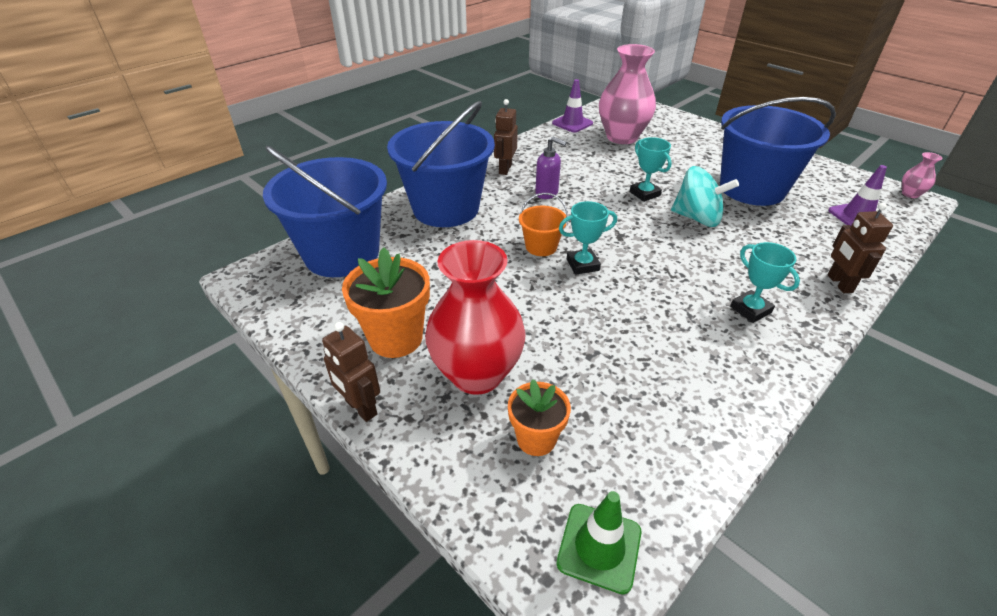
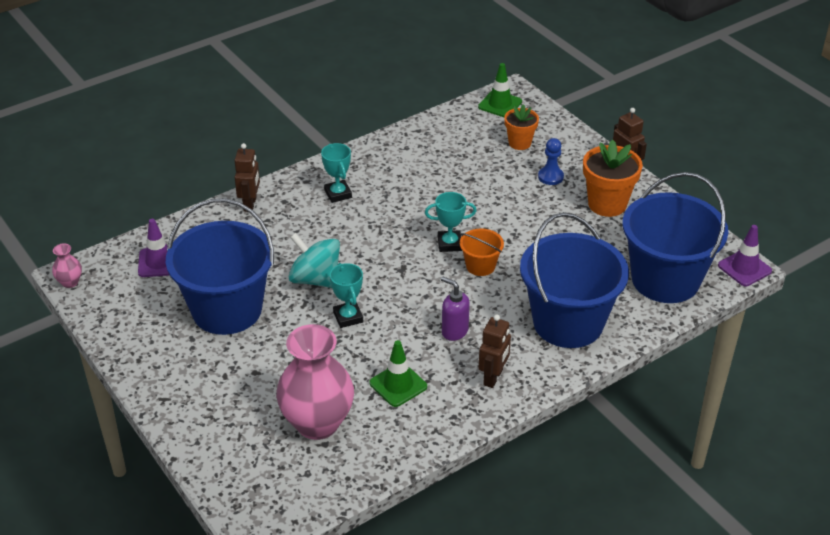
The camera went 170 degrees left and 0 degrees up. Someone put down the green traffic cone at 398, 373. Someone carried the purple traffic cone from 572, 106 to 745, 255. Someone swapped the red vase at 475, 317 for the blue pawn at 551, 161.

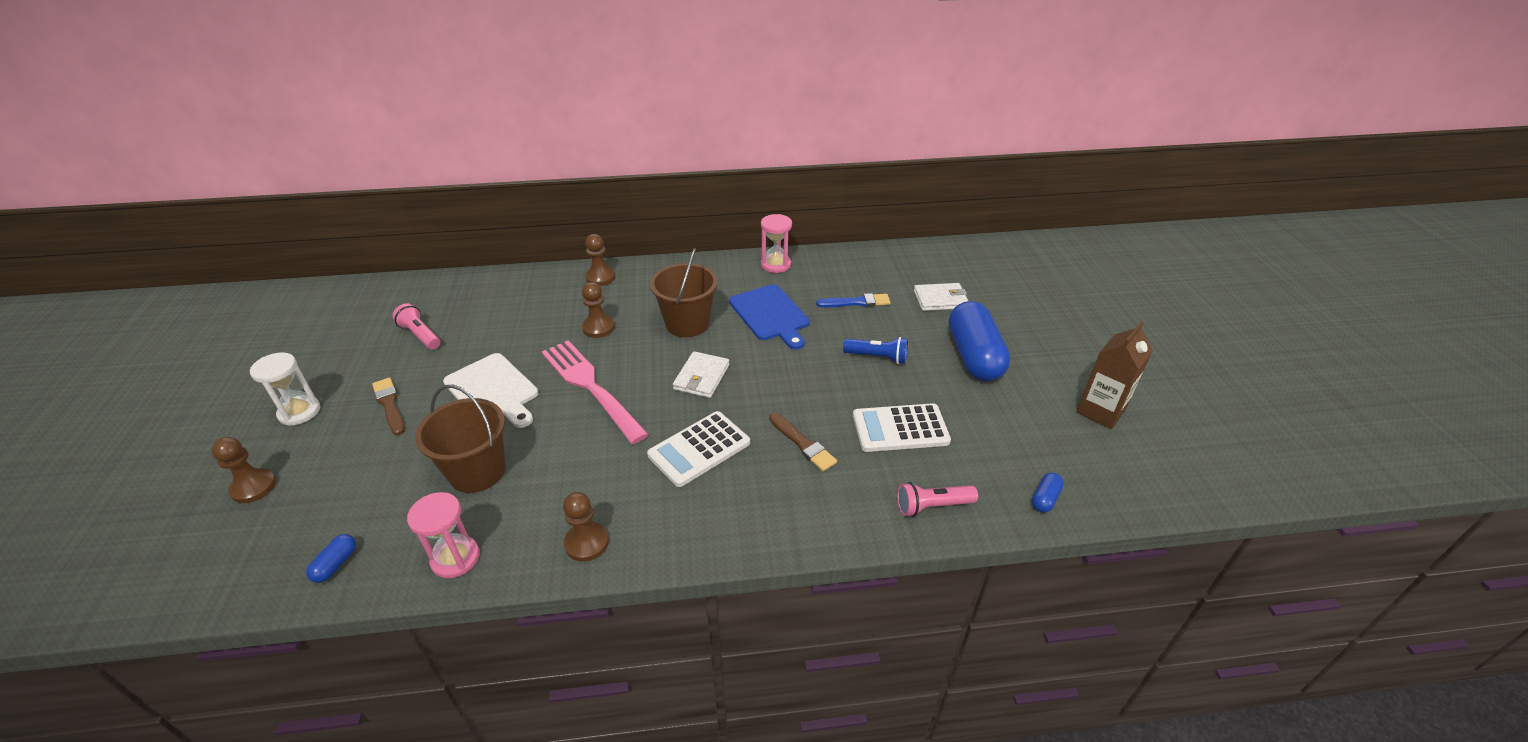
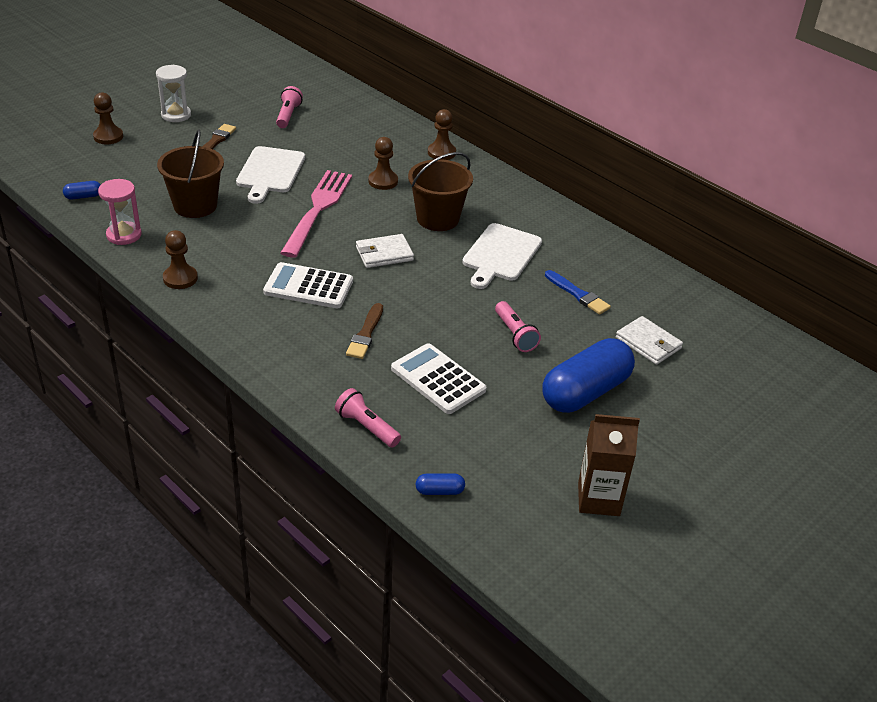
The camera went 50 degrees right and 0 degrees up. Someone took away the pink hourglass at 776, 243. Someone repainted the blue cutting board at 769, 317, which became the white cutting board at 502, 256. Someone repainted the blue flashlight at 875, 350, which became the pink flashlight at 518, 326.

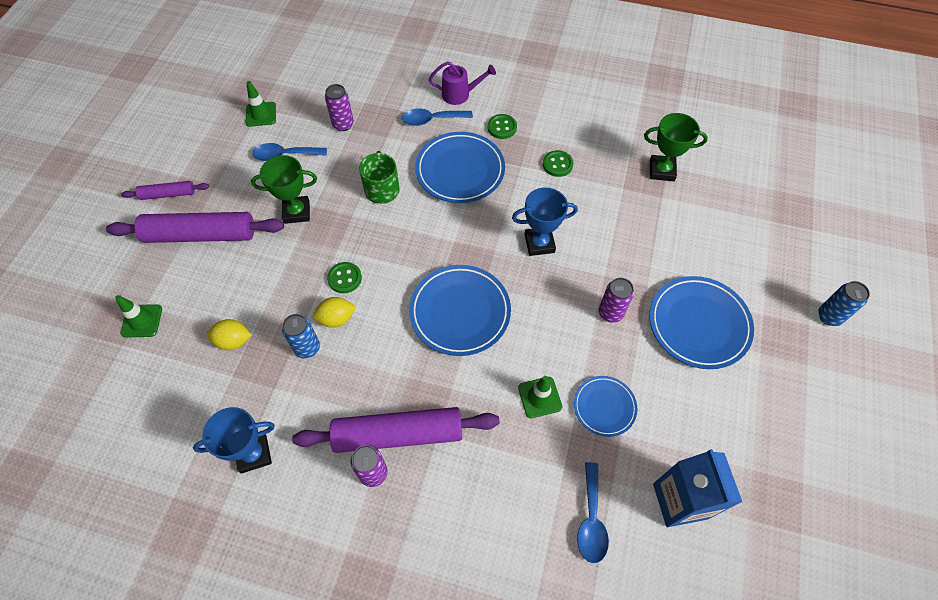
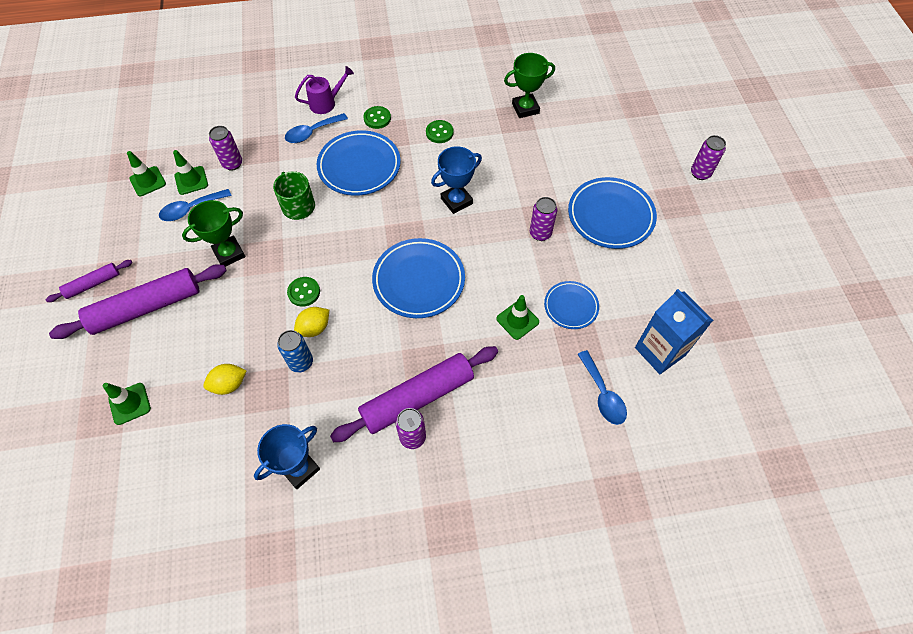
The camera went 25 degrees left and 0 degrees up. Someone put down the green traffic cone at 190, 172. Someone repainted the blue can at 844, 303, which became the purple can at 708, 157.

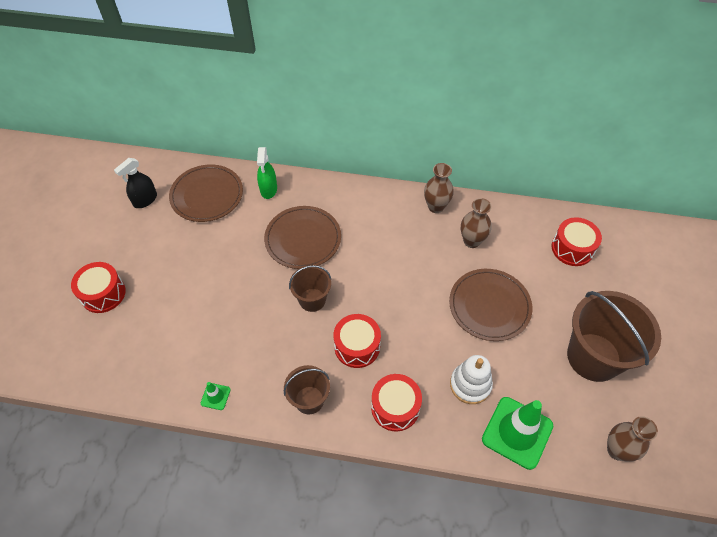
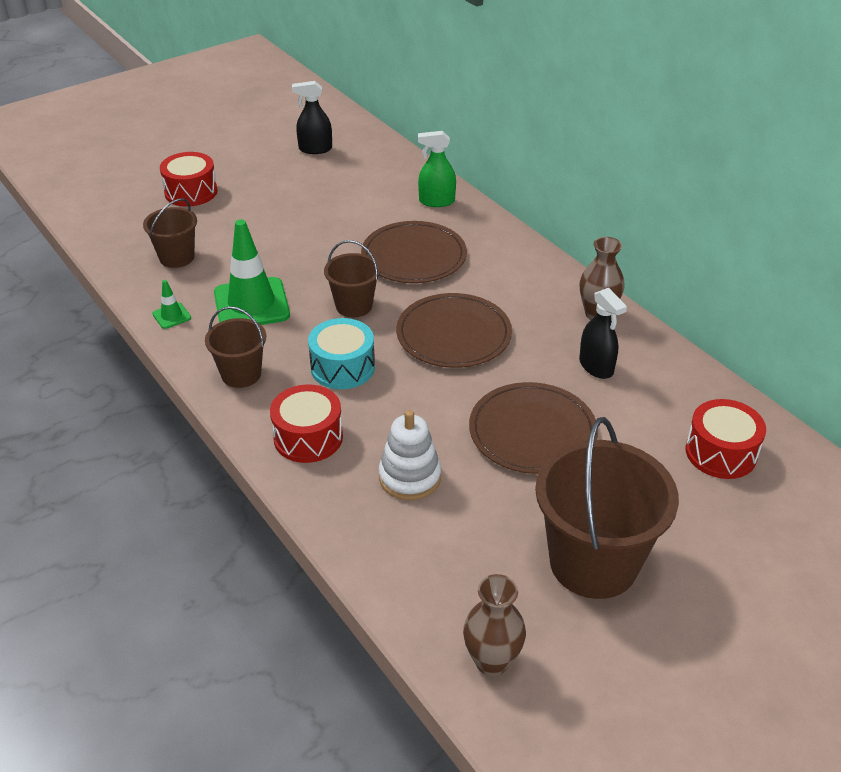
The camera went 45 degrees right and 15 degrees down. Someone put down the brown bucket at 170, 233. Someone carried the brown plate from 206, 193 to 454, 330. Someone carried the green traffic cone from 517, 433 to 252, 272. Someone swapped the brown vase at 476, 223 for the black spray bottle at 603, 333. Someone repainted the red drum at 357, 341, which became the turquoise drum at 341, 353. Someone rotated the green spray bottle at 267, 173 by 45 degrees clockwise.

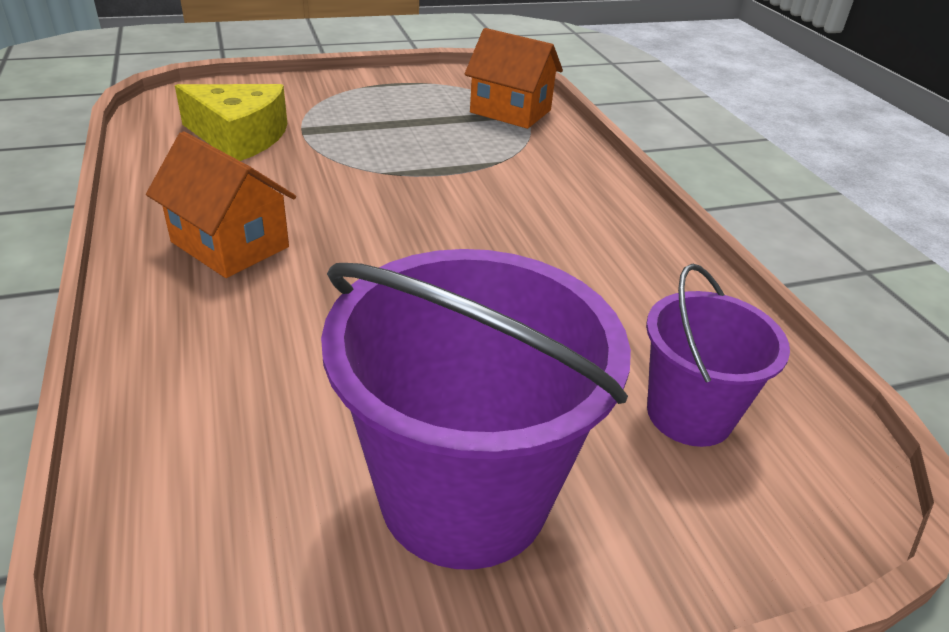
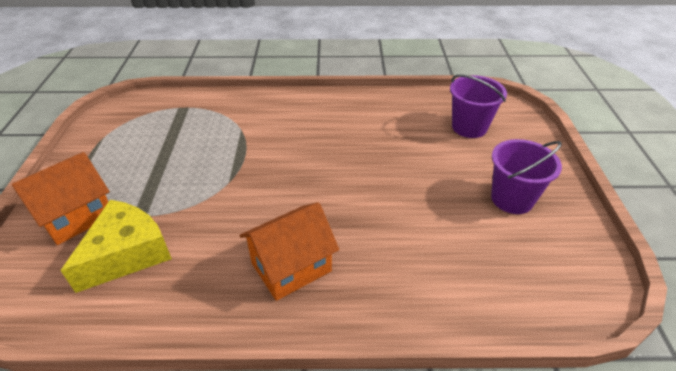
The camera went 70 degrees left and 5 degrees up. Someone carried the orange house from 514, 78 to 60, 198. Someone scaled the purple bucket at 476, 409 by 0.58.

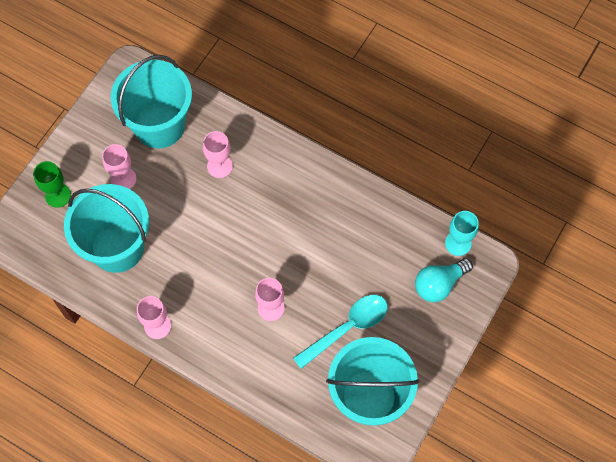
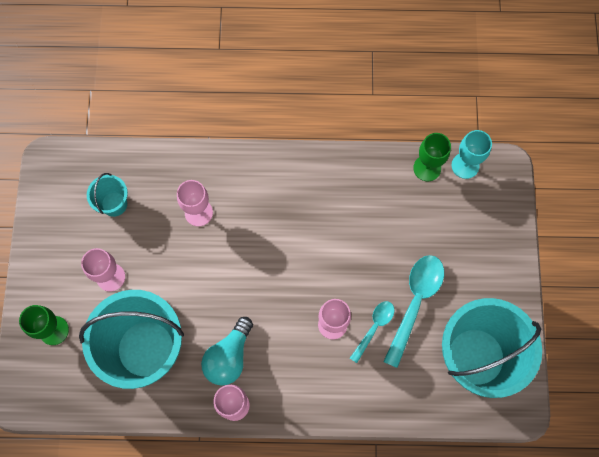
The camera went 30 degrees left and 5 degrees up. Someone put down the turquoise spoon at 372, 332. Someone put down the green goblet at 432, 157. Someone carried the turquoise light bulb from 444, 280 to 227, 351. Someone scaled the turquoise bucket at 151, 101 by 0.46.

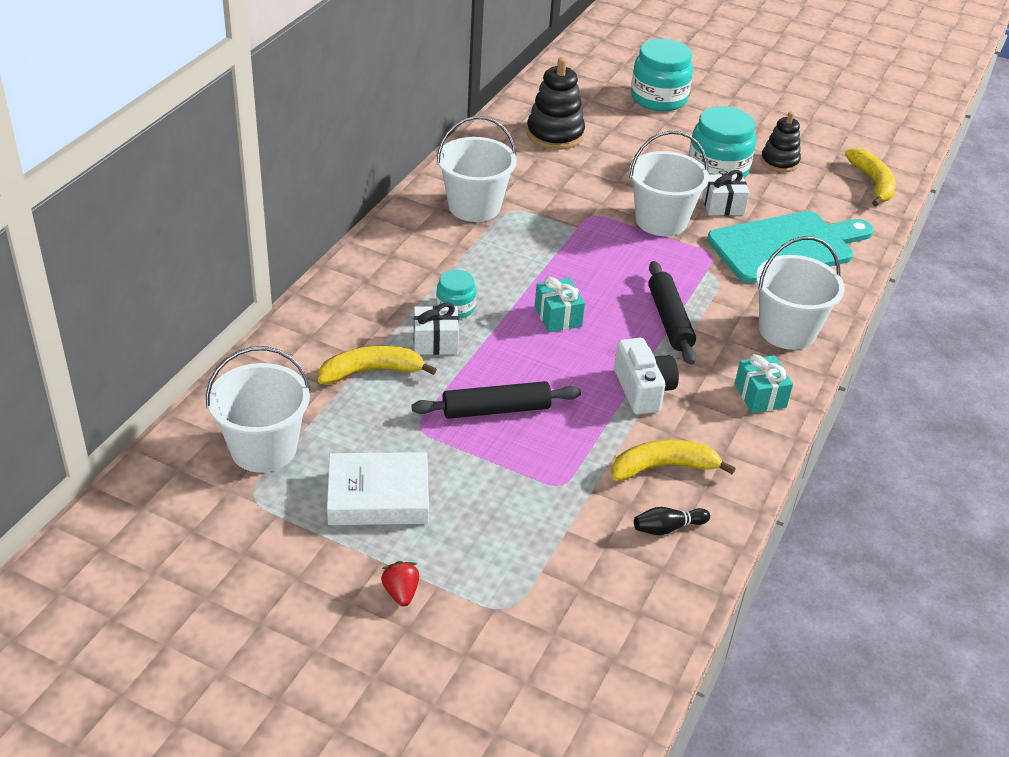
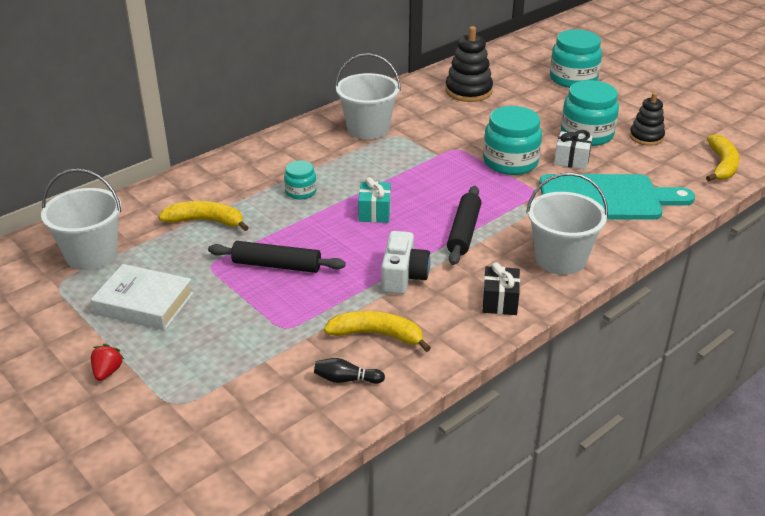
The camera went 25 degrees right and 5 degrees down. Someone took away the white gift at 436, 329. Someone swapped the white bucket at 669, 183 for the turquoise jar at 512, 140. Someone repainted the turquoise gift at 764, 383, which became the black gift at 501, 288.

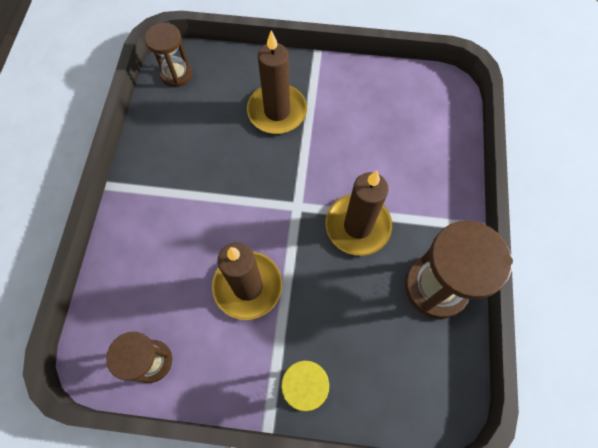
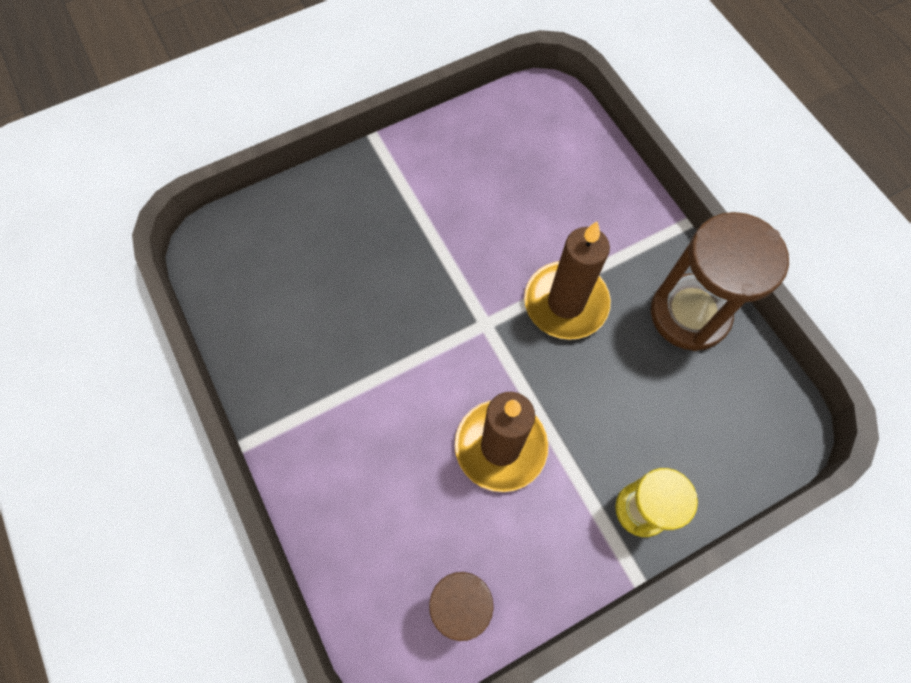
The camera went 35 degrees left and 0 degrees up. Someone took away the brown hourglass at 168, 55. Someone took away the brown candle at 277, 82.

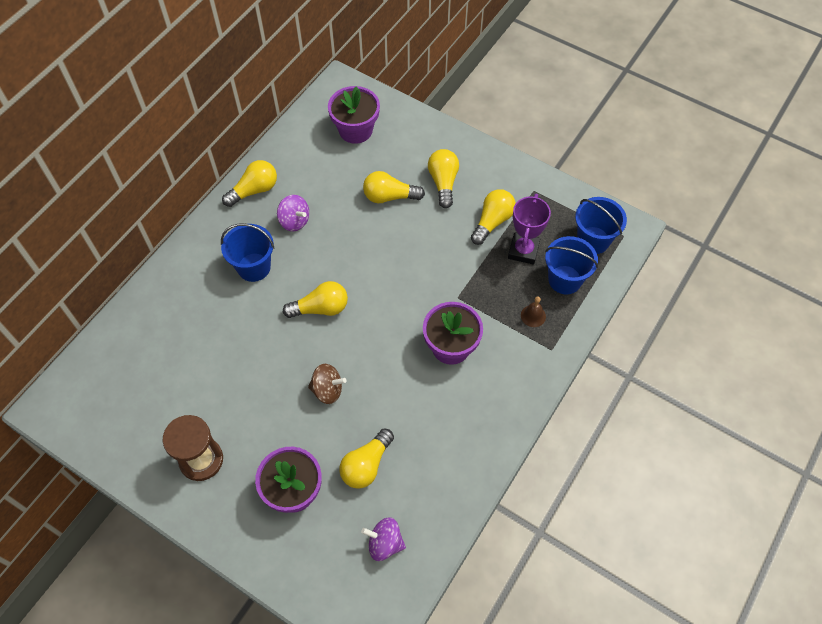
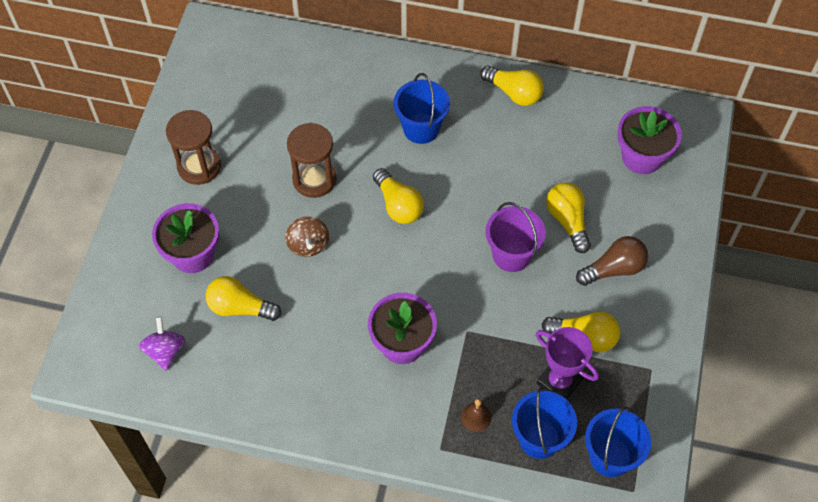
The camera went 70 degrees right and 0 degrees up. Someone took away the purple spinning top at 293, 213. Someone put down the brown hourglass at 312, 160. Someone put down the purple bucket at 515, 237. Someone repainted the yellow light bulb at 443, 178, which became the brown light bulb at 612, 261. Someone rotated the purple trophy at 529, 229 by 45 degrees clockwise.

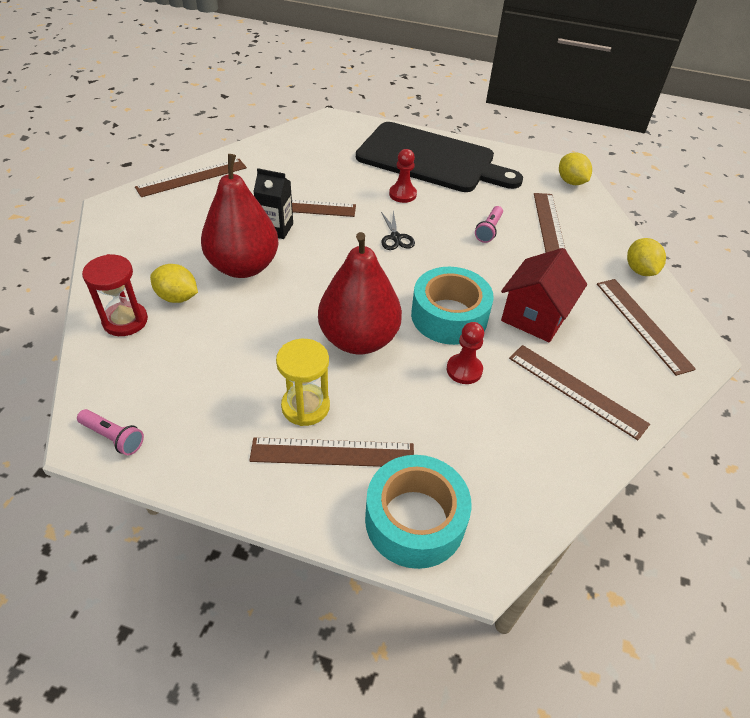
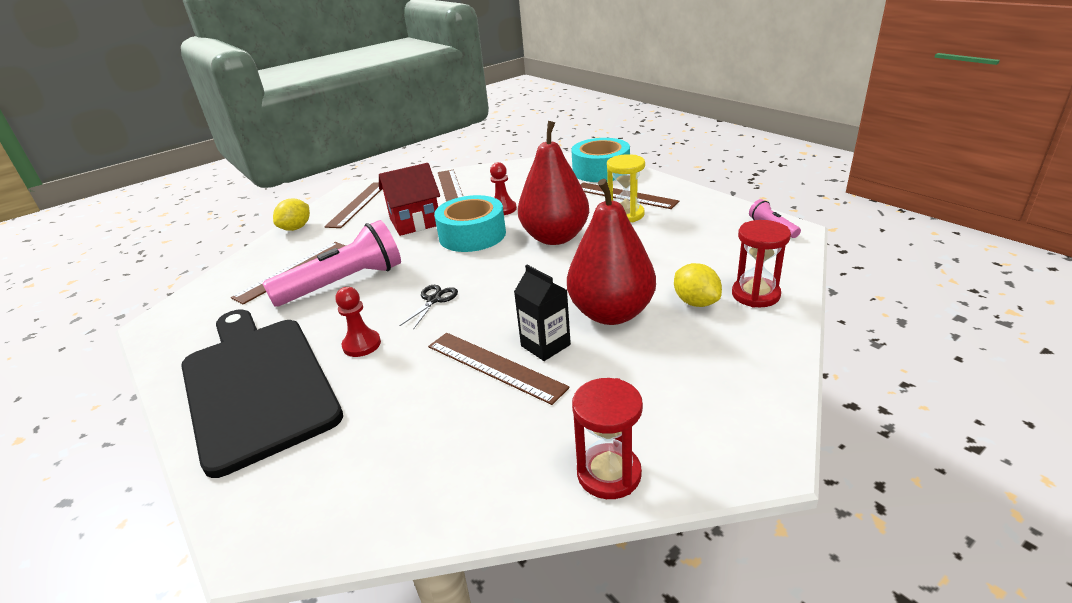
The camera went 140 degrees left and 15 degrees down. Someone took away the yellow lemon at 575, 168. Someone swapped the brown ruler at 191, 178 for the red hourglass at 607, 438. Someone scaled the pink flashlight at 489, 224 by 2.24.

